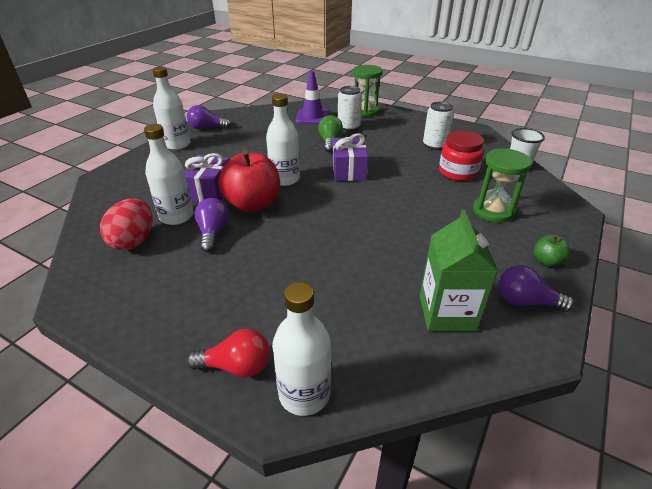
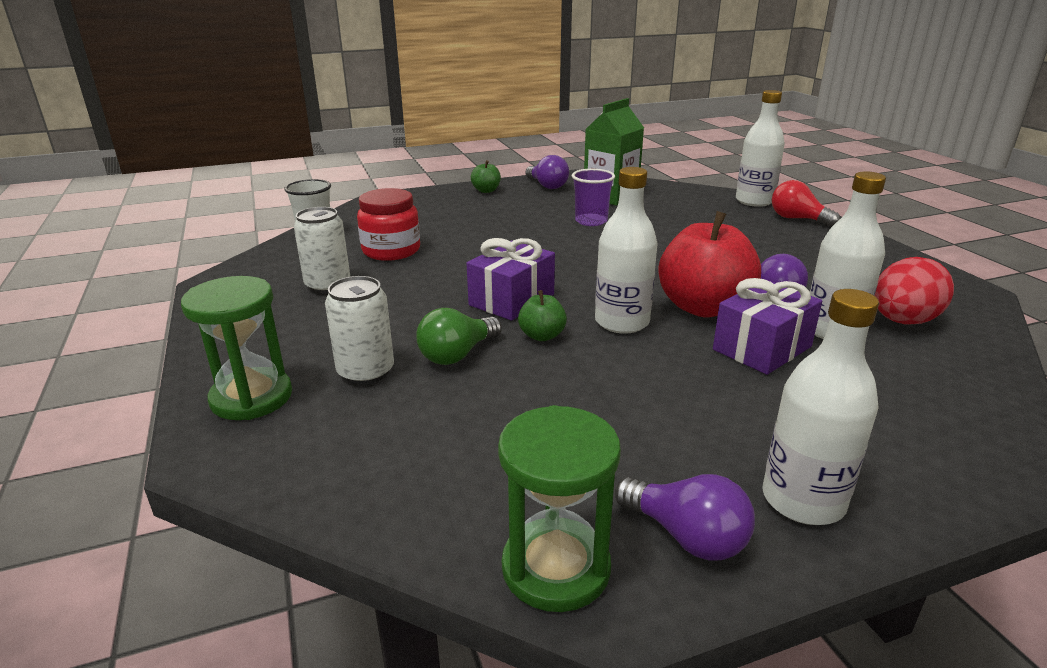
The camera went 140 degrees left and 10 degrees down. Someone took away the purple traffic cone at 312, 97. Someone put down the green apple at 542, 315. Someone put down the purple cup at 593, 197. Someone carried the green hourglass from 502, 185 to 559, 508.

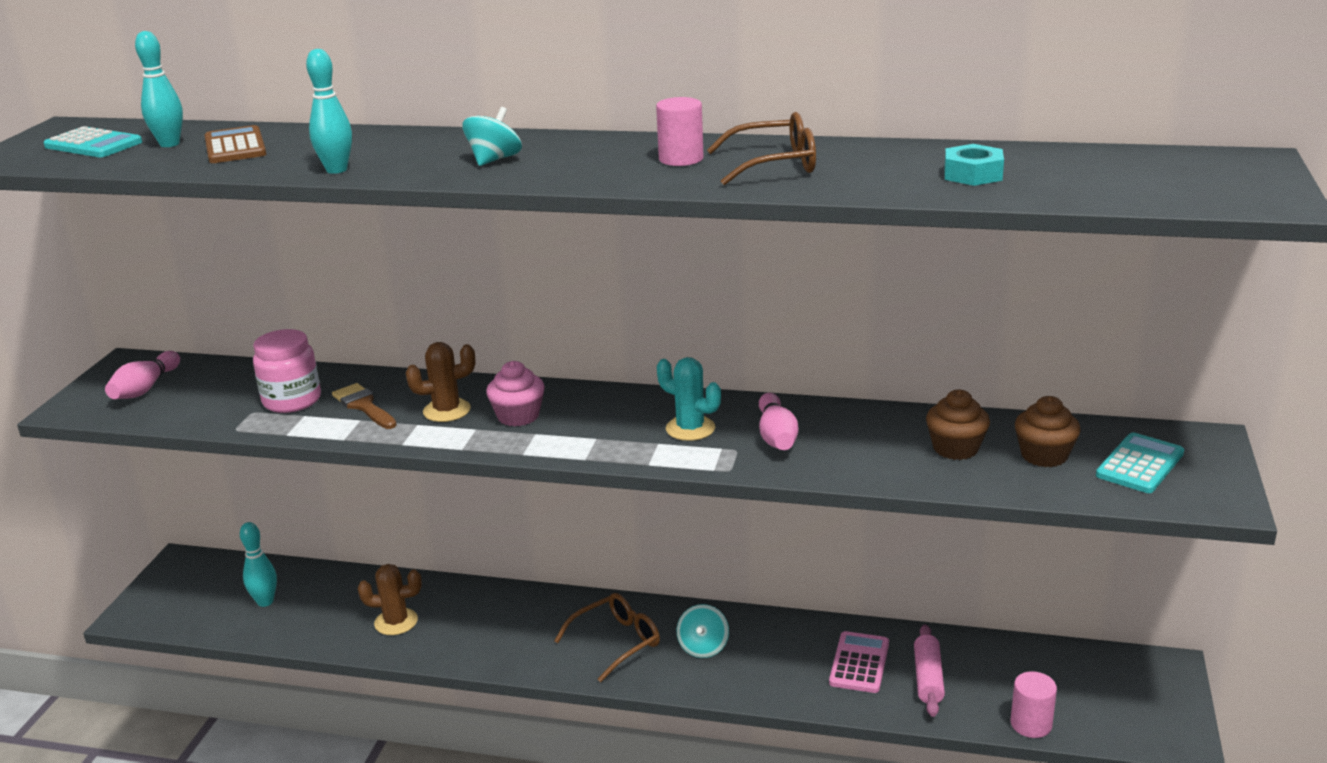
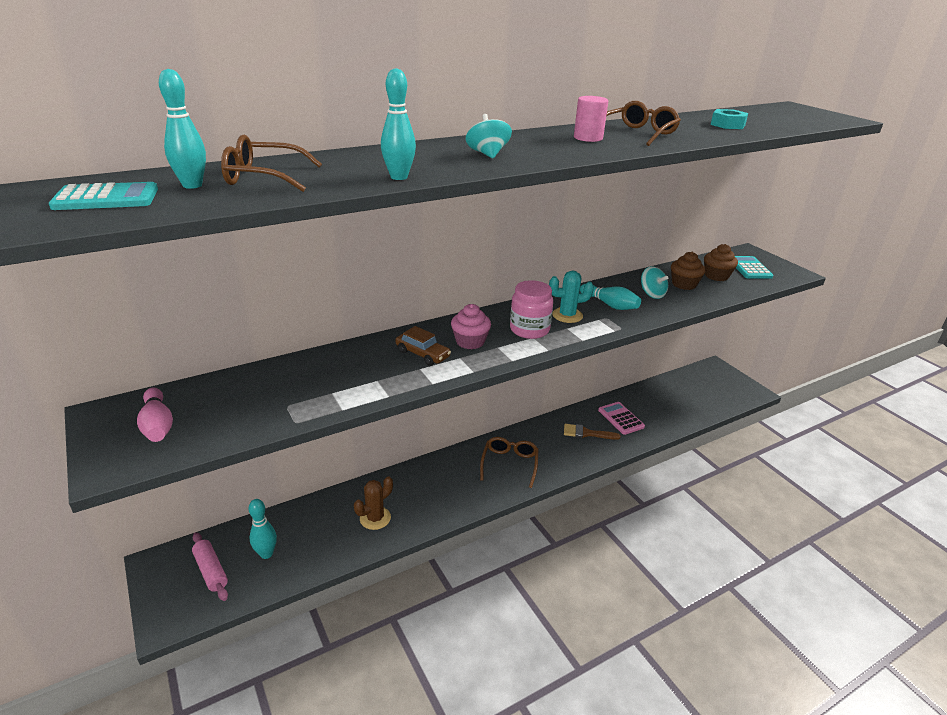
The camera went 45 degrees left and 5 degrees up. Someone took away the pink cylinder at 1034, 704. Someone carried the pink jar from 287, 371 to 531, 309. Someone carried the brown brush from 364, 406 to 592, 432. Someone carried the turquoise spinning top from 703, 631 to 654, 282. Someone carried the pink rolling pin from 929, 671 to 210, 566. Someone swapped the brown calculator at 235, 144 for the brown glasses at 271, 163. Someone swapped the brown cactus at 440, 382 for the brown car at 423, 346. Someone repainted the pink bowling pin at 778, 421, which became the turquoise bowling pin at 610, 297.

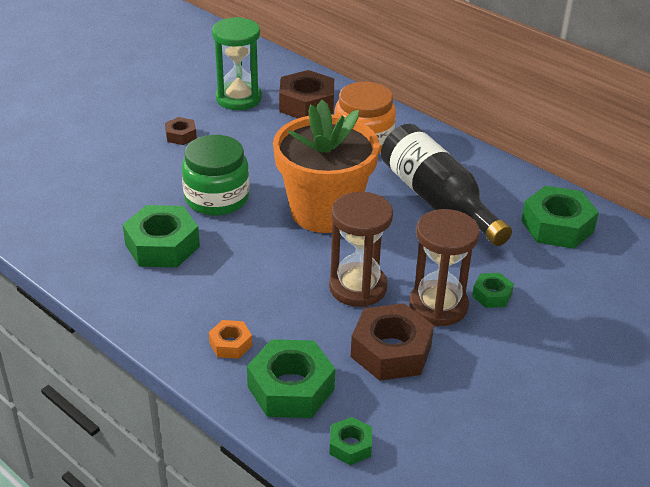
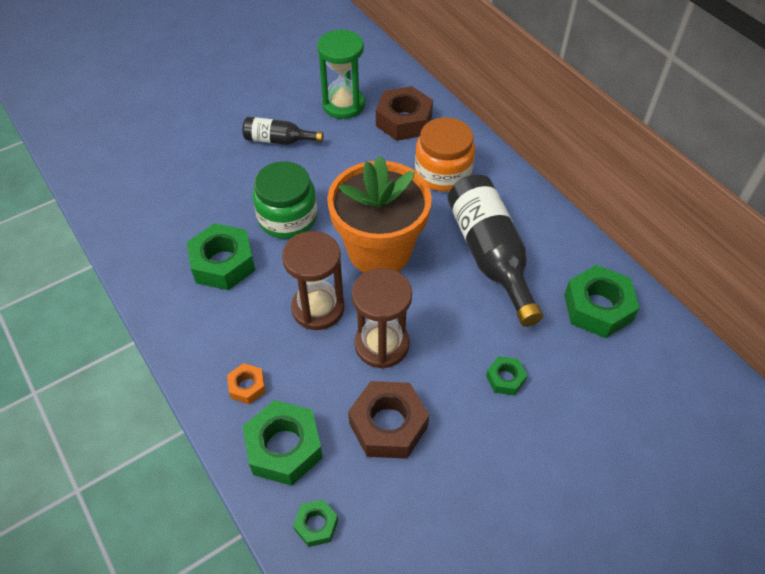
The camera went 15 degrees right and 15 degrees up. Someone carried the brown hourglass from 444, 267 to 313, 280. Someone swapped the brown nut at 181, 131 for the black bottle at 283, 131.

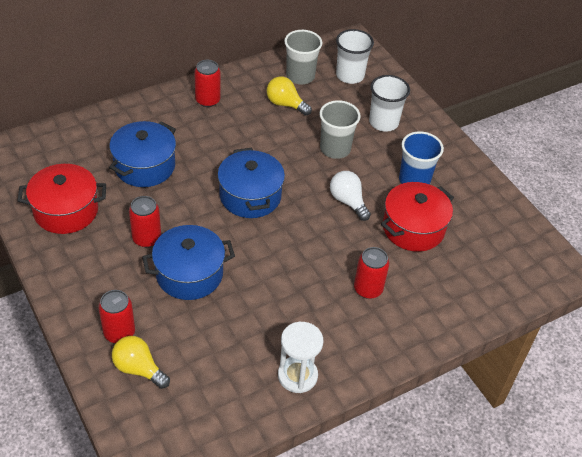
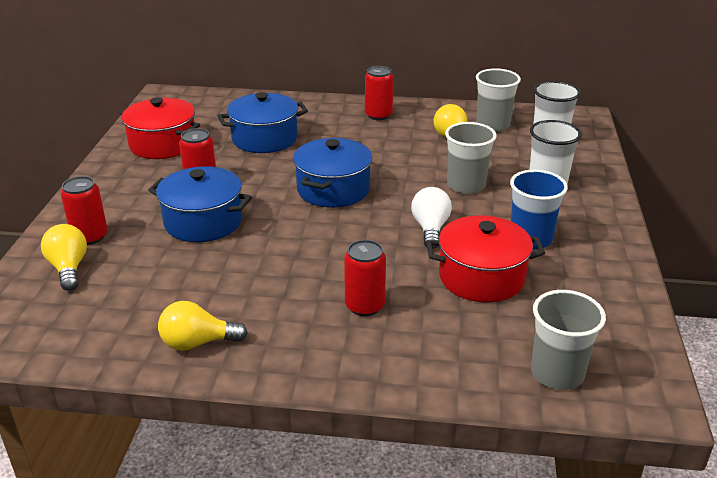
The camera went 40 degrees right and 15 degrees down. Someone put down the grey cup at 568, 340. Someone swapped the white hourglass at 300, 357 for the yellow light bulb at 203, 326.

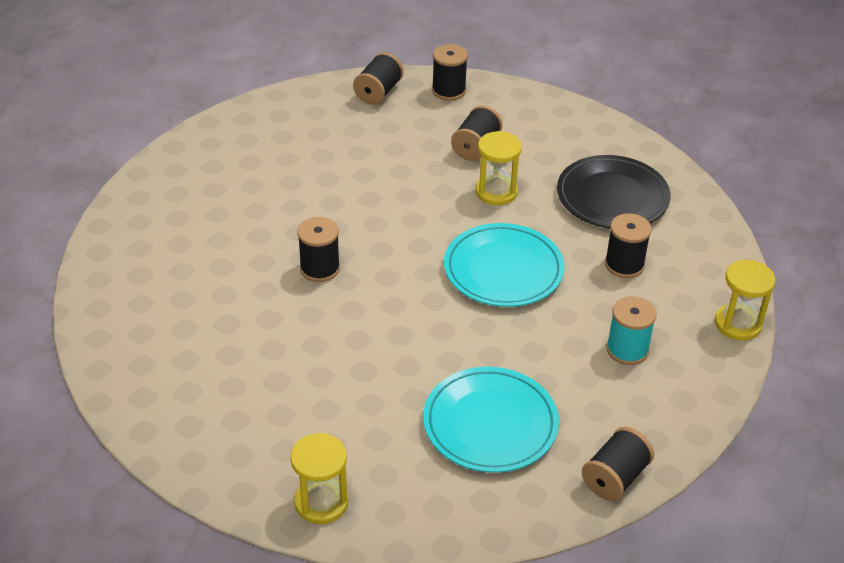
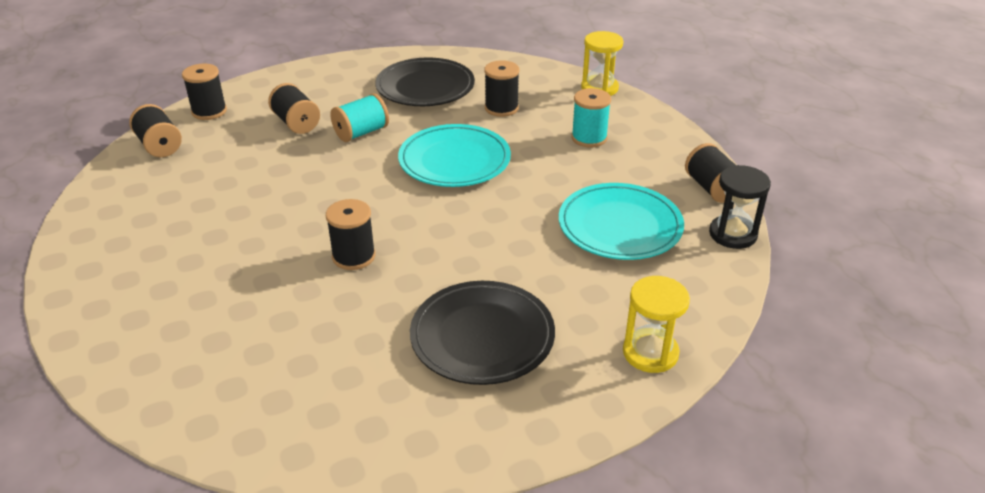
The camera went 60 degrees left and 5 degrees down. Someone put down the black plate at 482, 333. Someone put down the black hourglass at 740, 207. Someone swapped the yellow hourglass at 498, 168 for the turquoise spool at 359, 117.

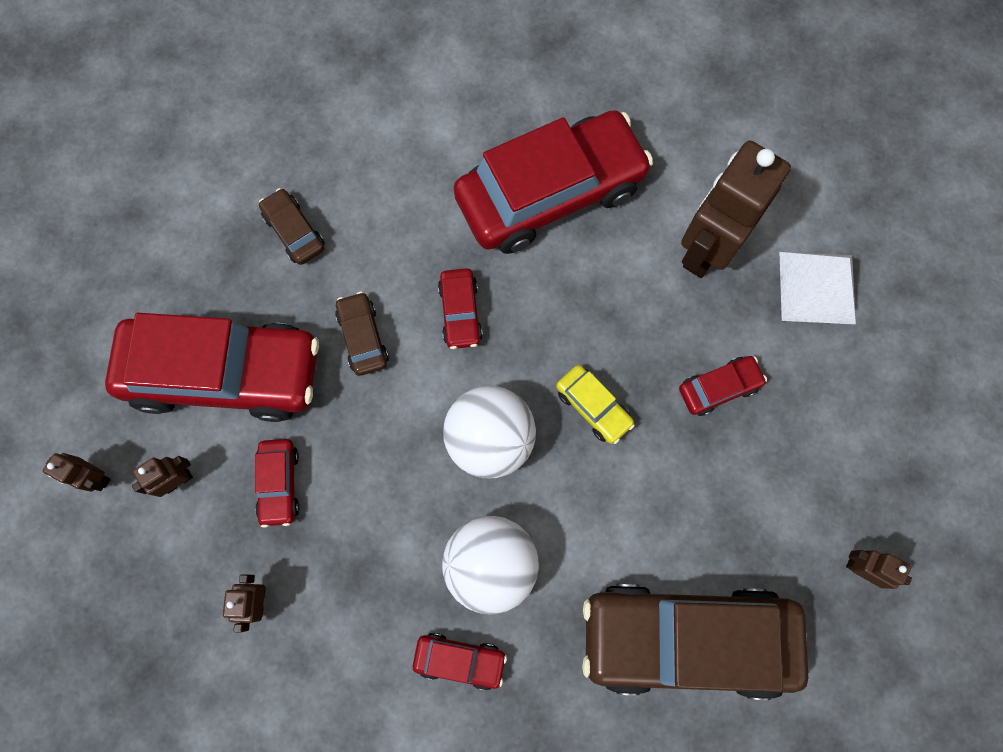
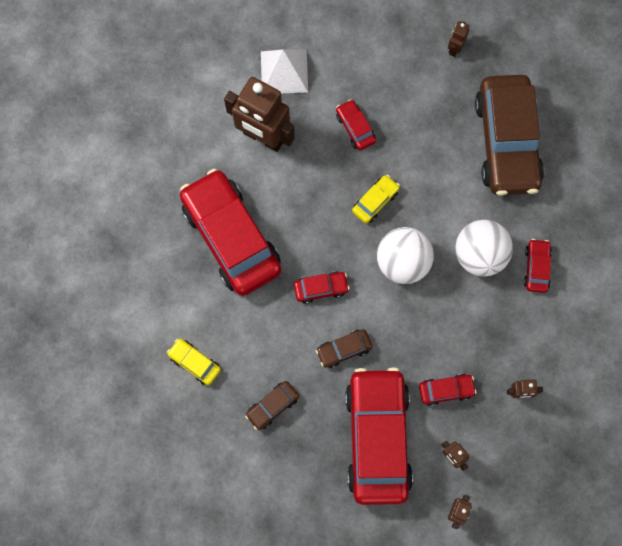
The camera went 95 degrees left and 0 degrees up. Someone put down the yellow car at 194, 361.

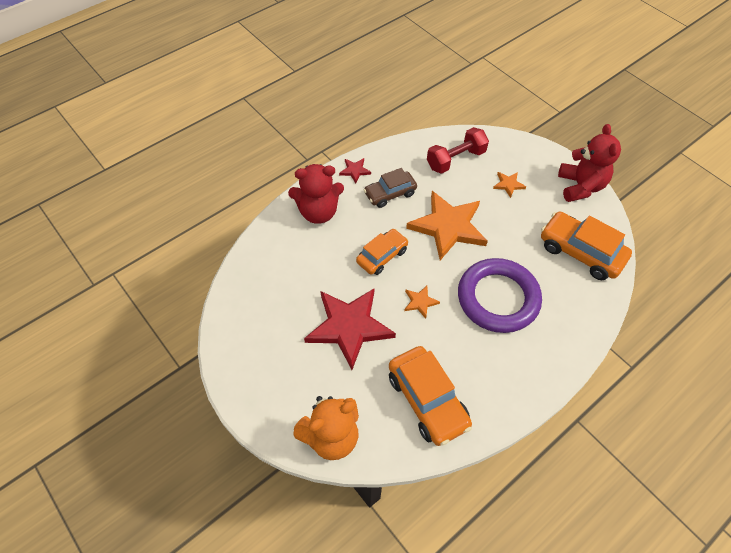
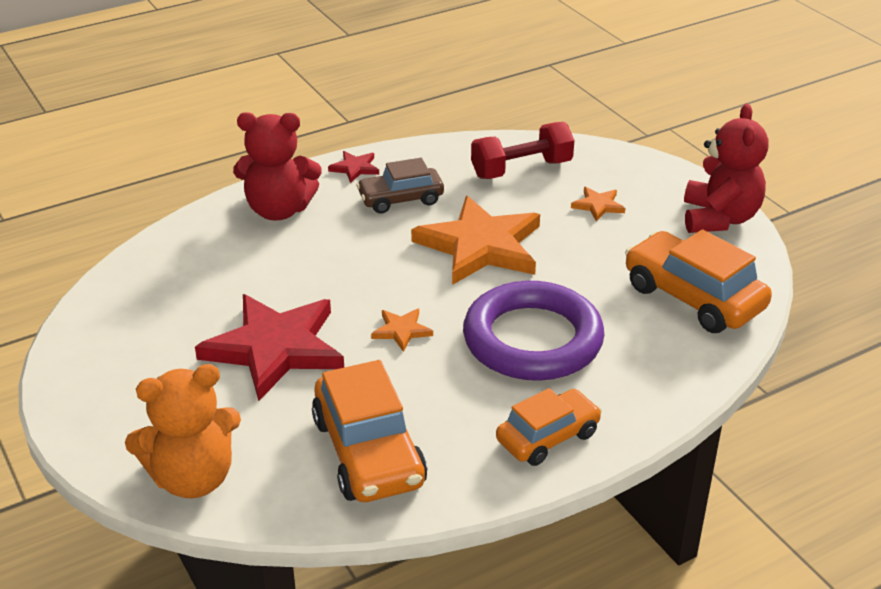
The camera went 10 degrees right and 20 degrees down. Someone carried the orange car from 382, 252 to 549, 427.

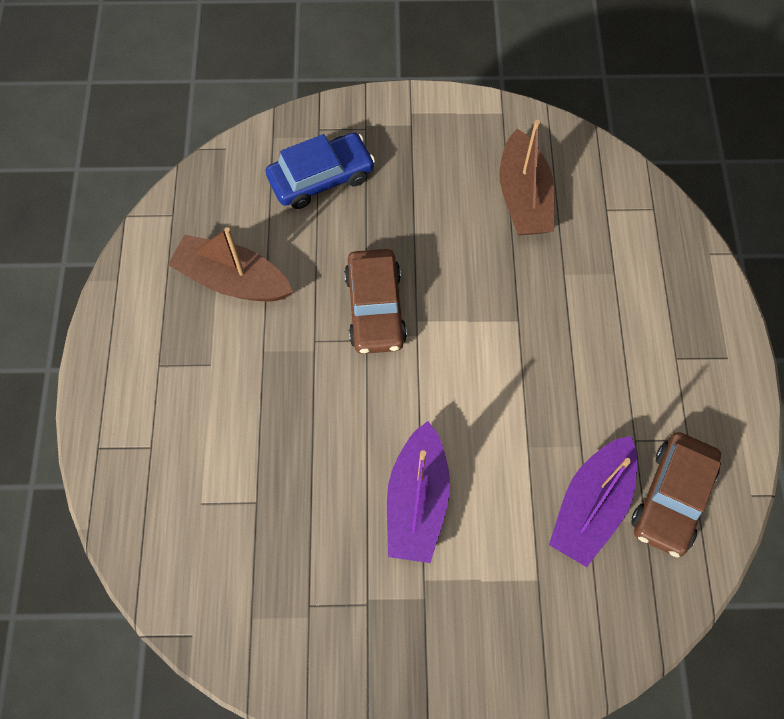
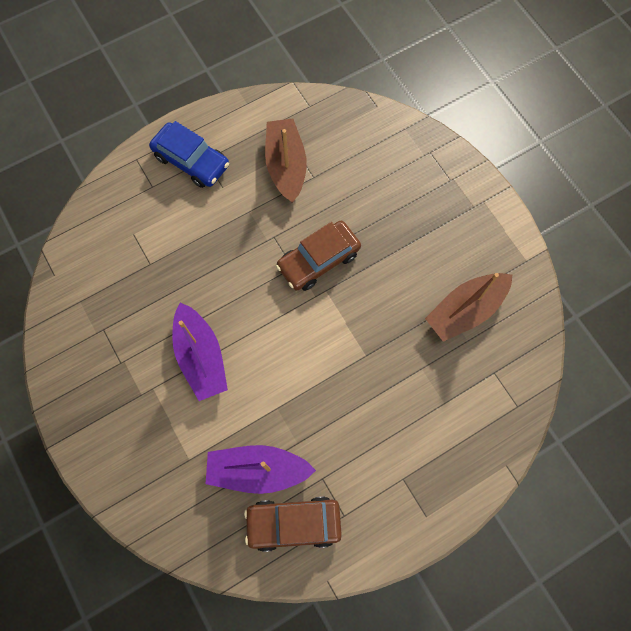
The camera went 60 degrees right and 5 degrees up. Someone carried the blue car from 320, 170 to 189, 154. Someone rotated the purple boat at 418, 492 by 90 degrees counterclockwise.

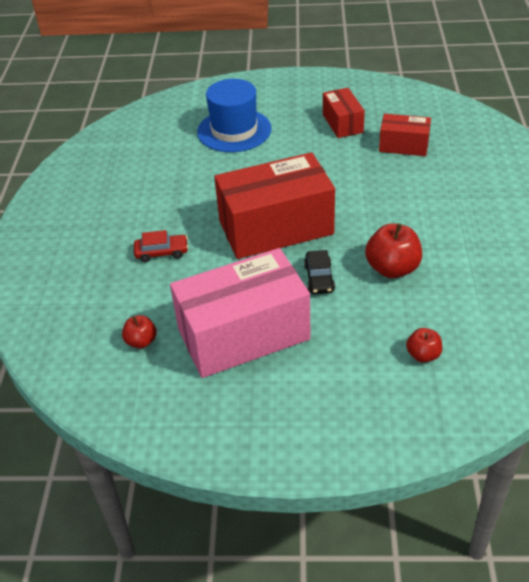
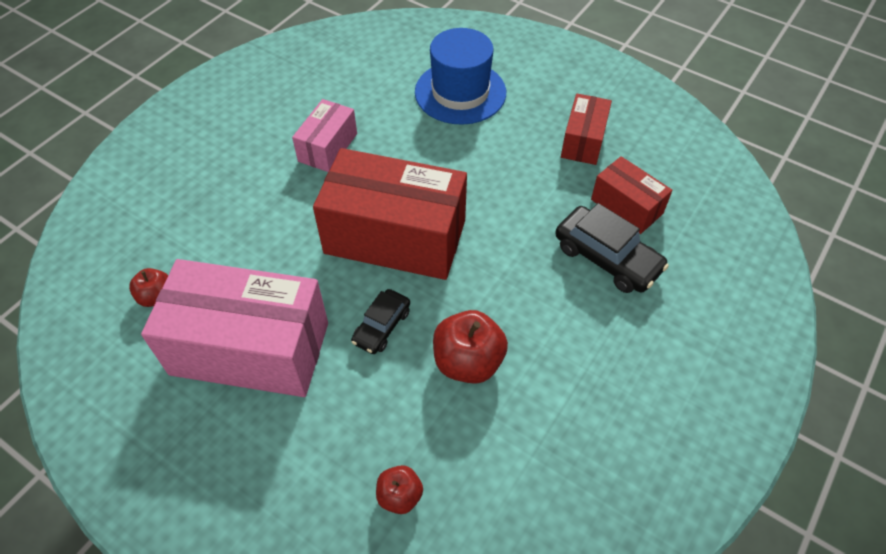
The camera went 30 degrees right and 10 degrees up. Someone took away the red car at 161, 246. Someone put down the pink box at 324, 135. Someone put down the black car at 612, 248.

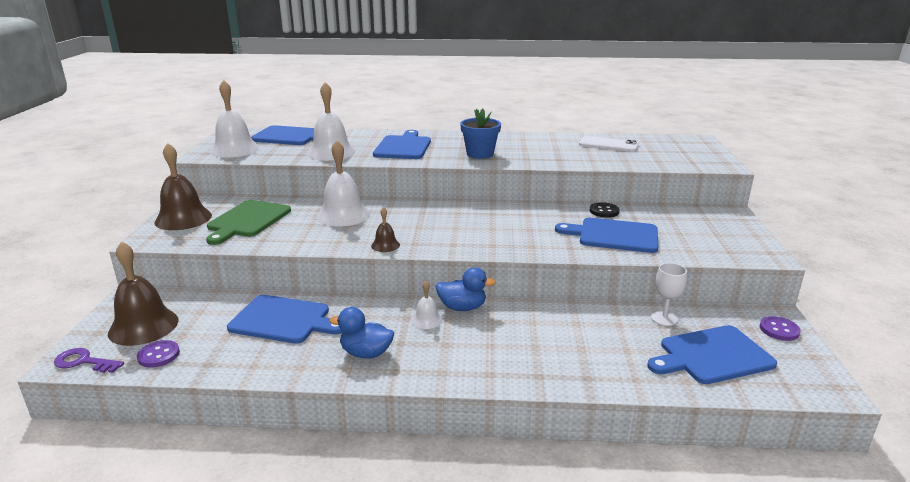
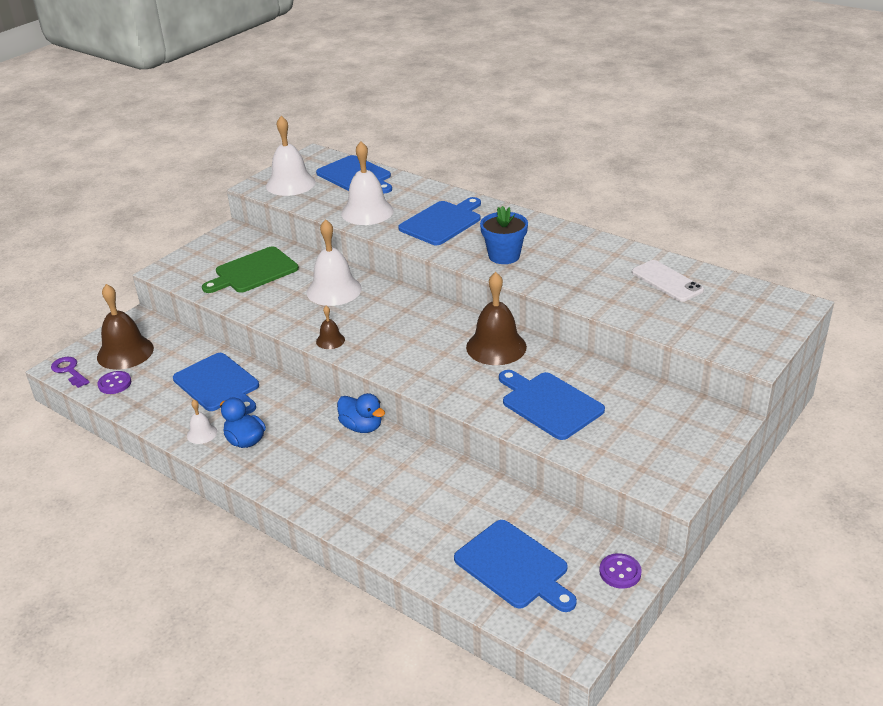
The camera went 35 degrees right and 10 degrees up. Someone took away the black button at 605, 210. Someone took away the white goblet at 669, 294. Someone carried the brown bell from 183, 186 to 496, 318. Someone carried the white bell from 427, 305 to 202, 421. Someone rotated the blue cutting board at 712, 354 by 150 degrees counterclockwise.

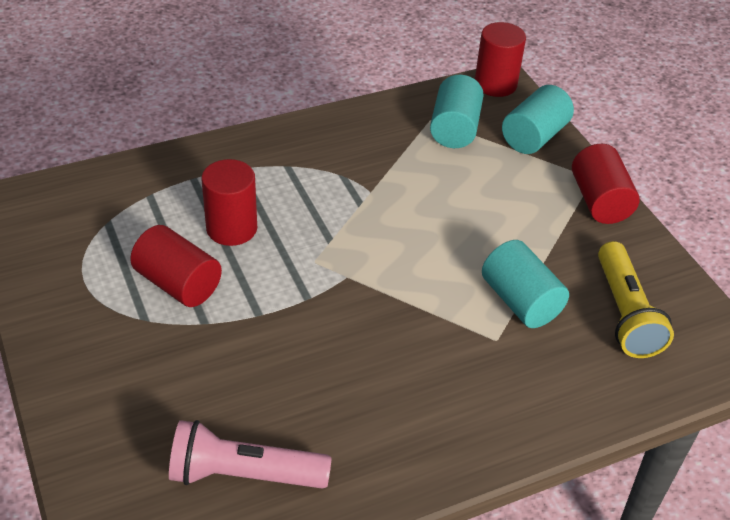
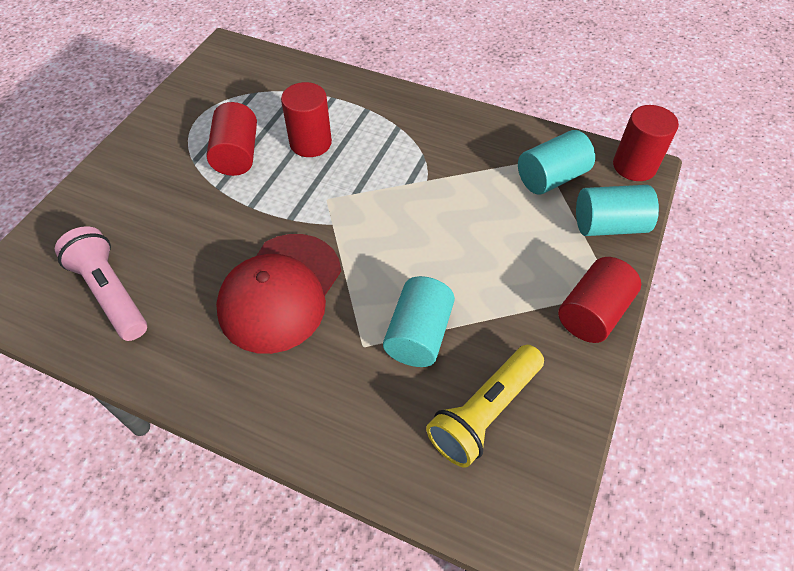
The camera went 50 degrees right and 10 degrees up. Someone put down the red cap at 278, 294.

